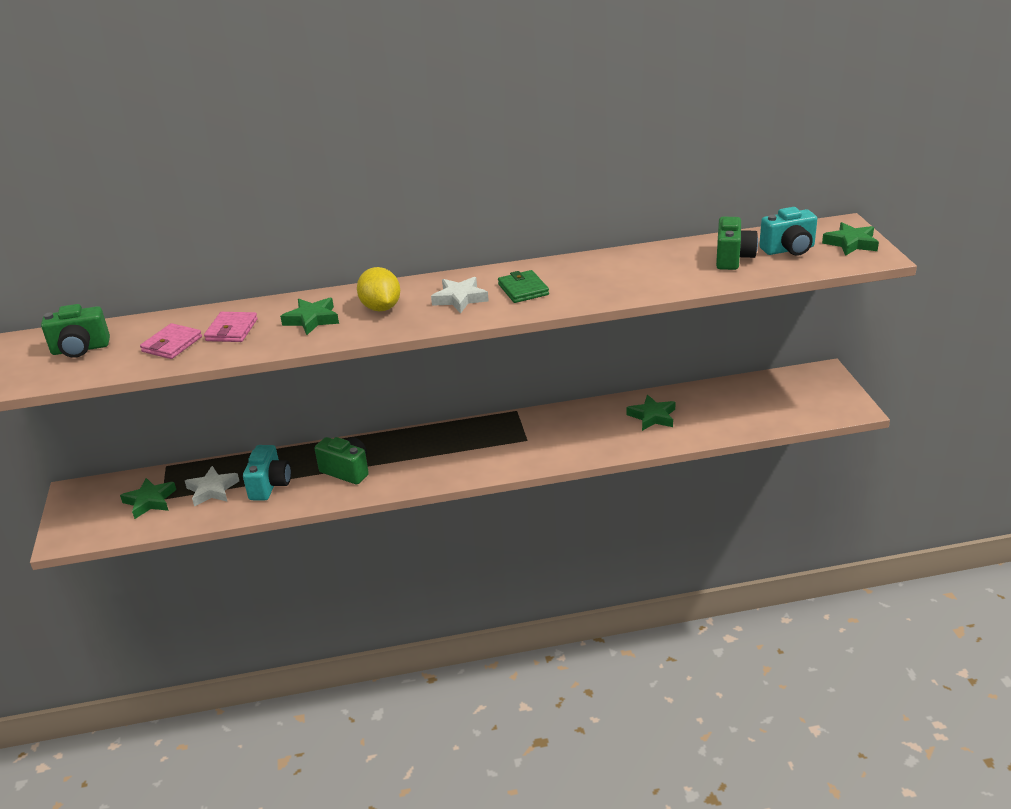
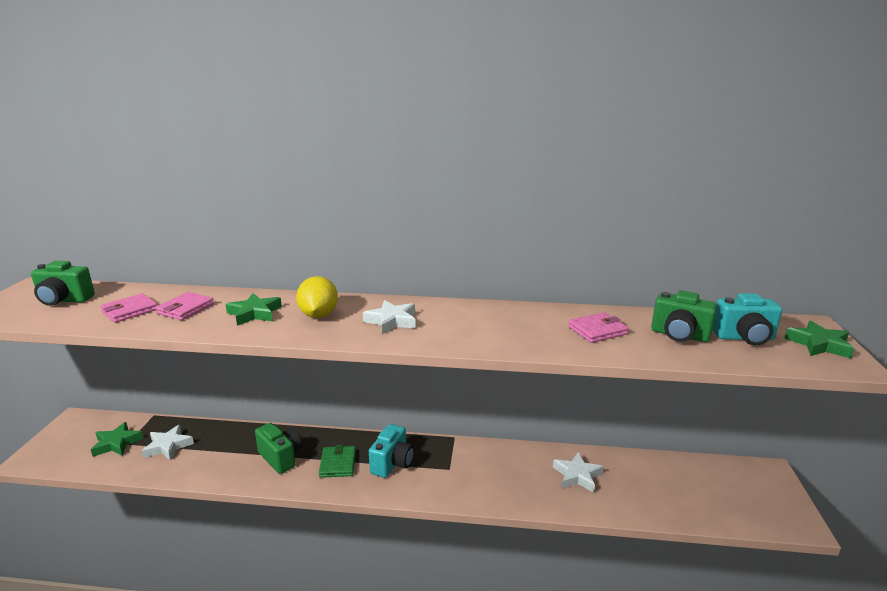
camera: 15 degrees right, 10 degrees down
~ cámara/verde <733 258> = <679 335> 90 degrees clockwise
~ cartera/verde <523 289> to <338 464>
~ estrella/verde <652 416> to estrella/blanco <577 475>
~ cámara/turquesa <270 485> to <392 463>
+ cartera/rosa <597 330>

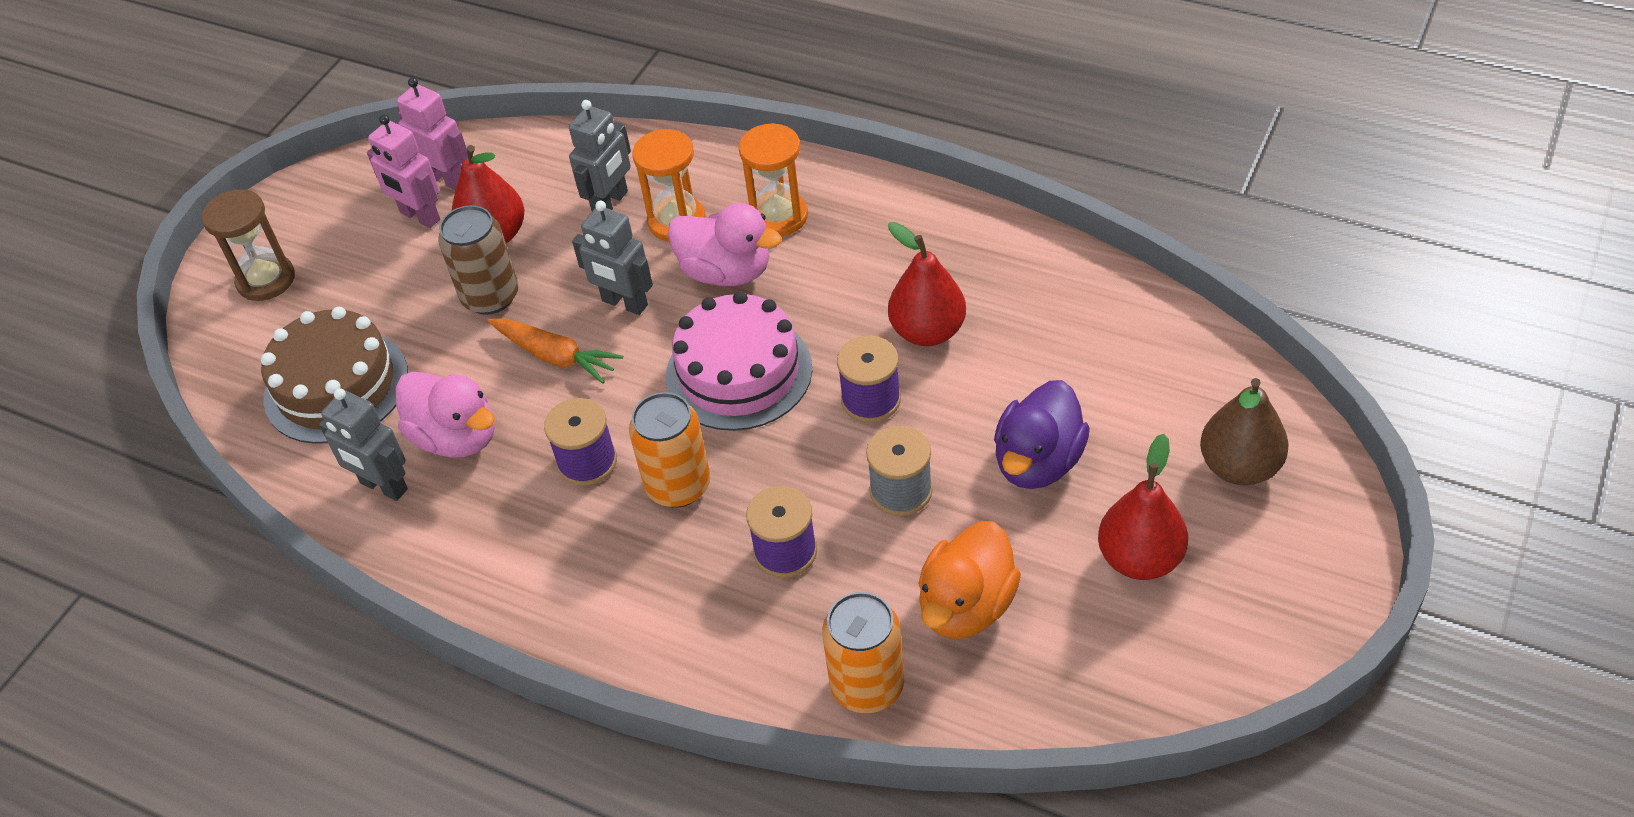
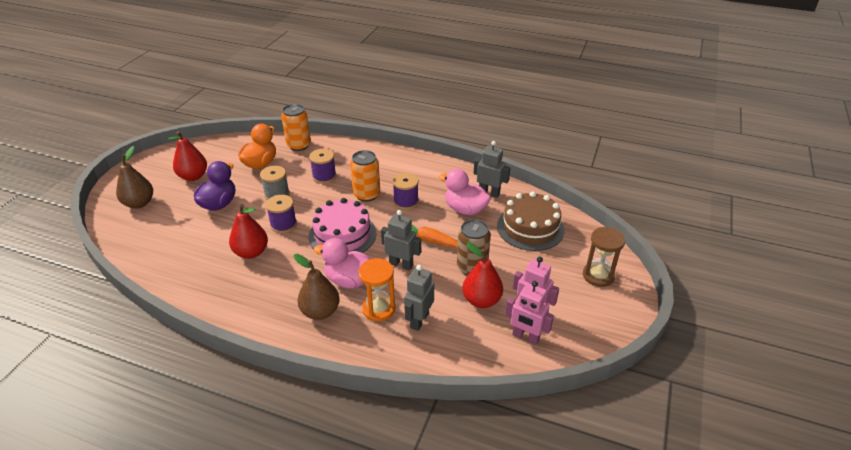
camera: 170 degrees right, 10 degrees down
~ reloj de arena/naranja <778 216> to pera/marrón <320 312>

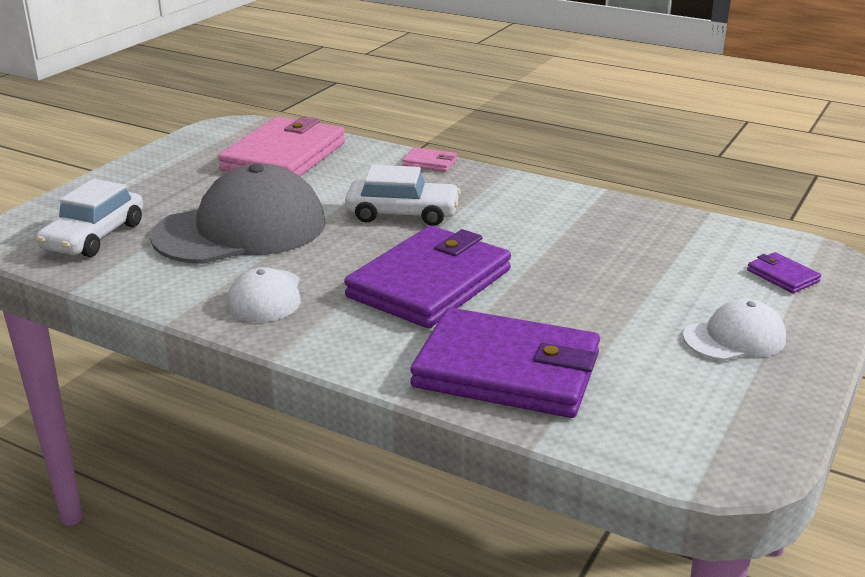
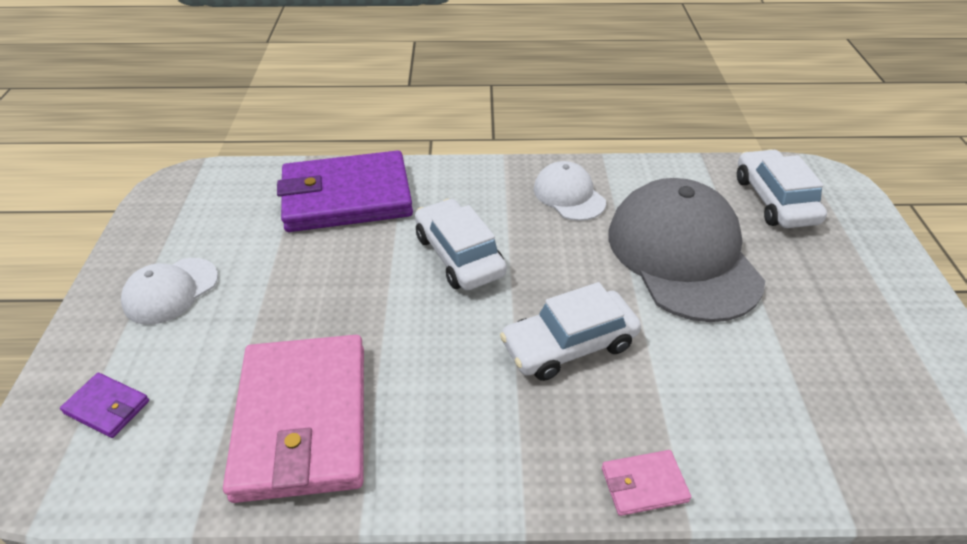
camera: 150 degrees right, 15 degrees up
~ cartera/rosa <284 156> to <302 420>
~ gorra/gris <241 229> = <682 255> 135 degrees clockwise
~ cartera/morado <430 283> to coche/blanco <459 255>

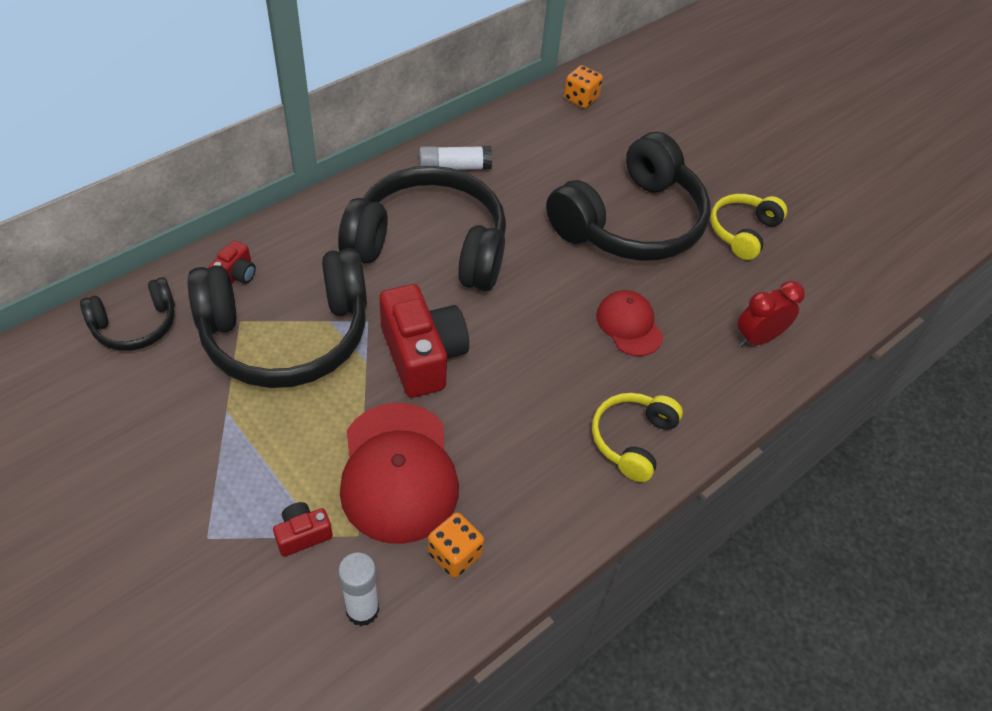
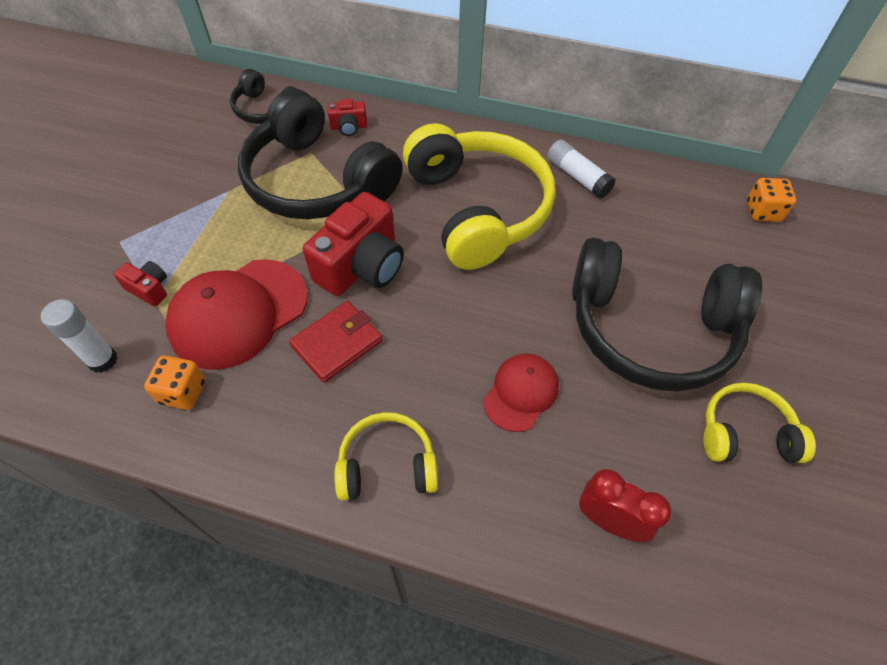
camera: 60 degrees right, 5 degrees up
~ auriculares/negro <430 246> to auriculares/amarillo <477 209>
+ cartera/rojo <337 343>

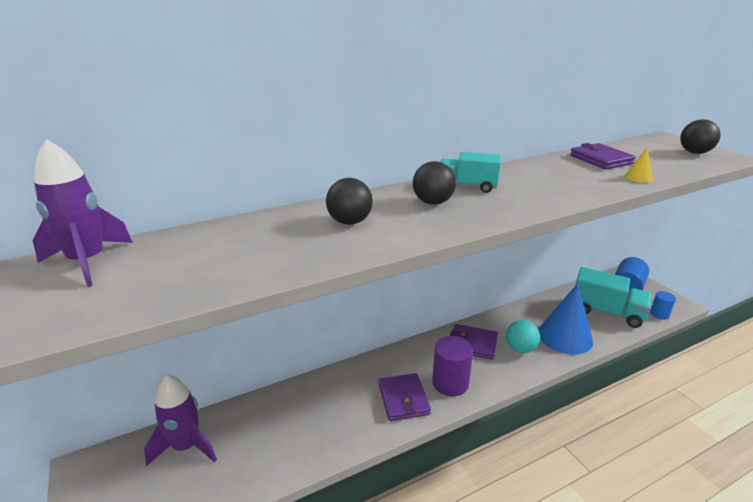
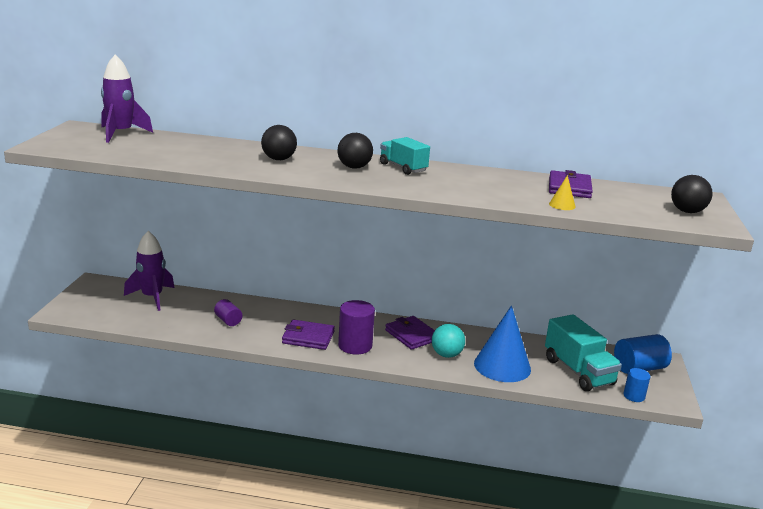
camera: 35 degrees right, 5 degrees down
~ cartera/morado <403 399> = <308 337> 75 degrees clockwise
+ cilindro/morado <228 321>

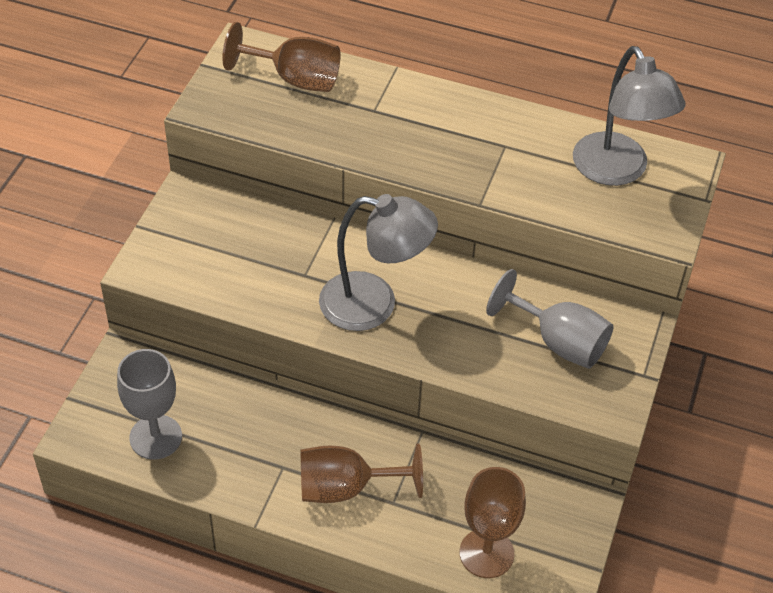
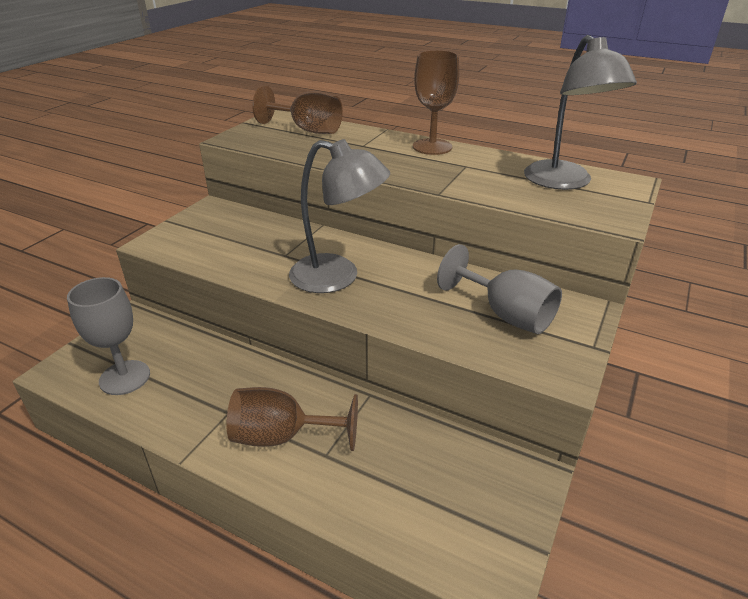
camera: 10 degrees right, 15 degrees down
~ copa/marrón <486 553> to <432 147>

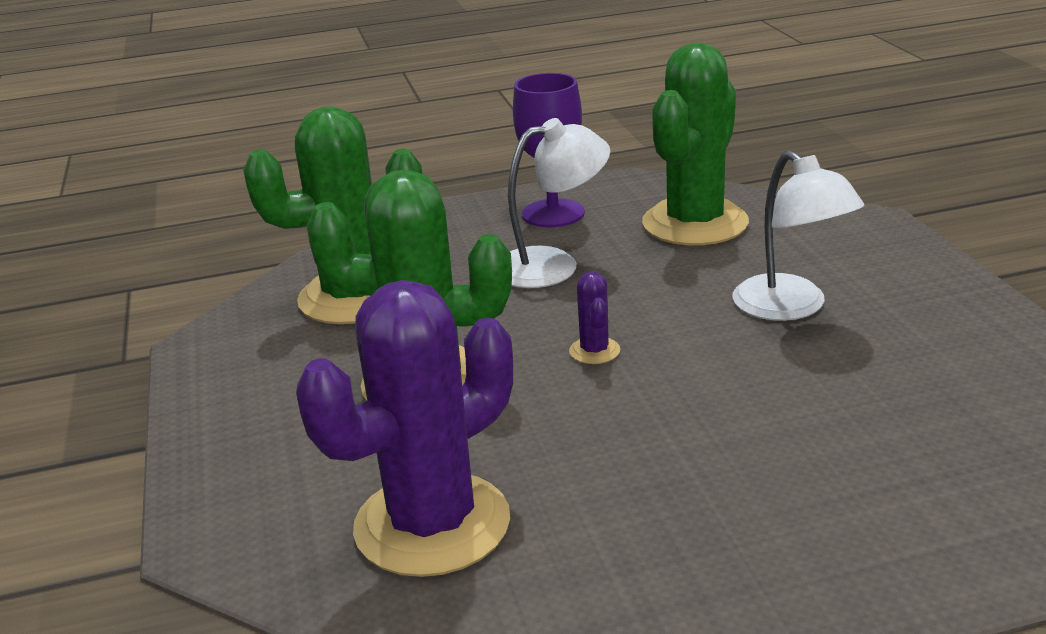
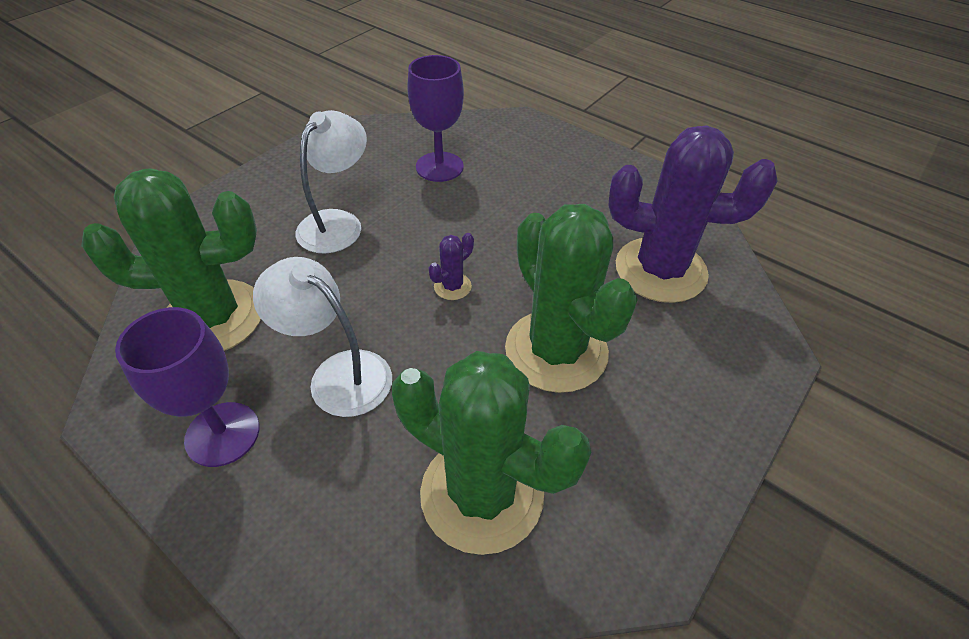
camera: 130 degrees left, 20 degrees up
+ copa/morado <439 167>

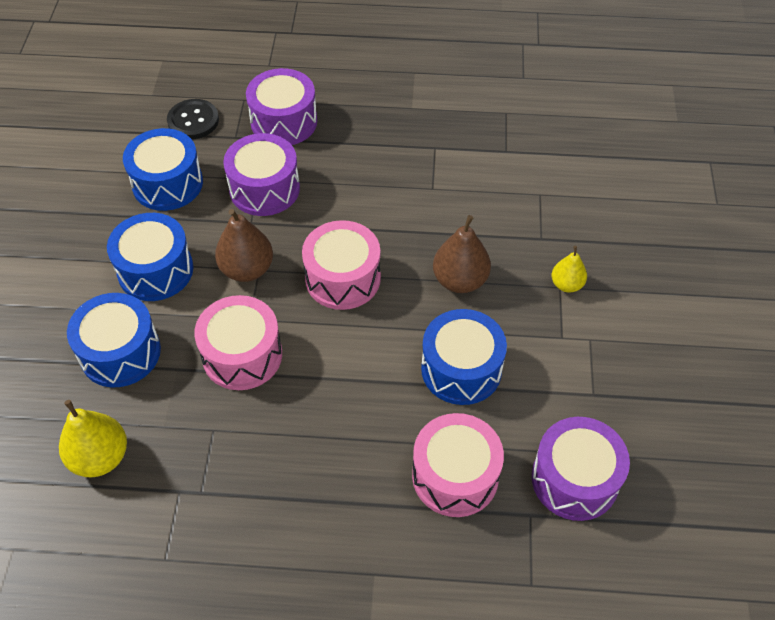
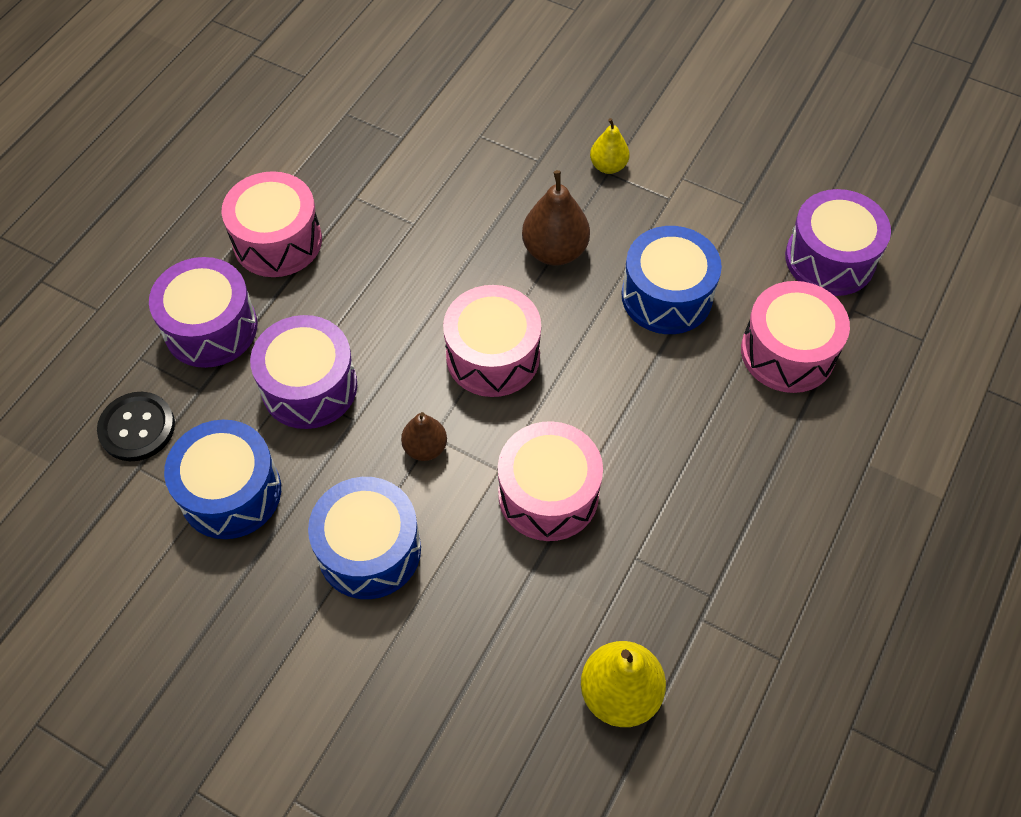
camera: 65 degrees left, 5 degrees up
~ pera/marrón <247 269> = <425 448> x0.61
- tambor/azul <120 352>
+ tambor/rosa <277 241>

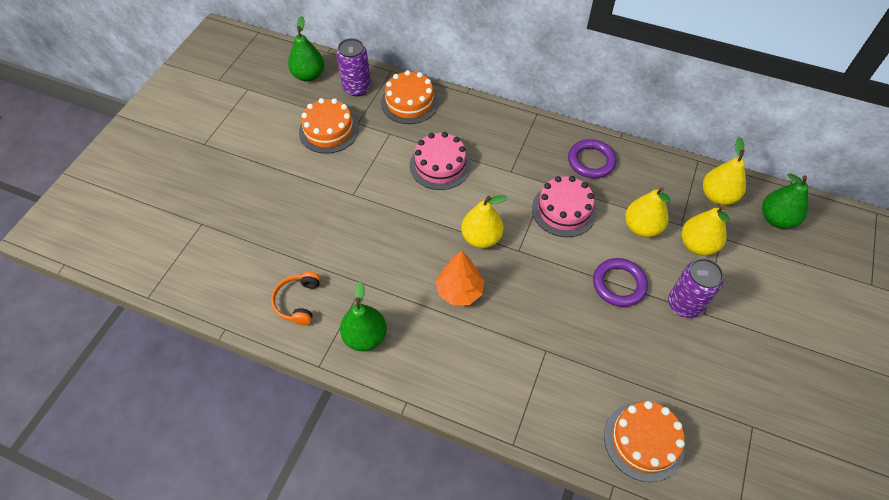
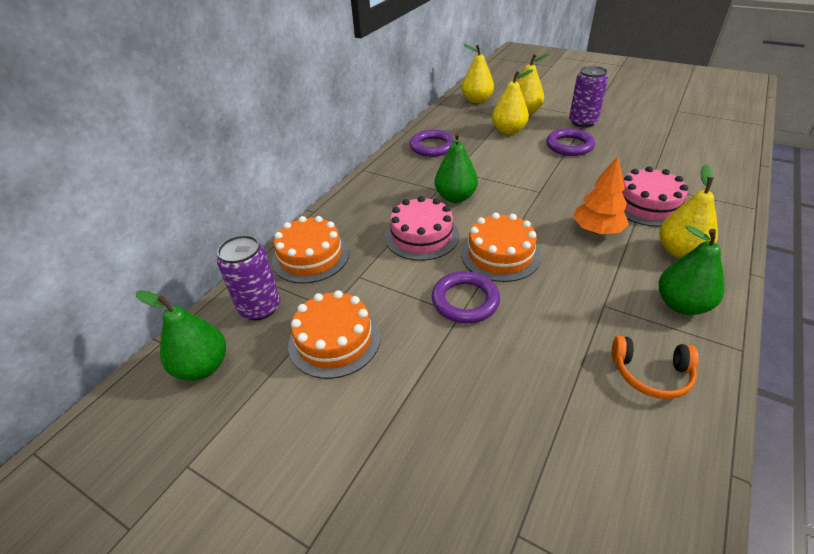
camera: 80 degrees left, 15 degrees down
~ pera/verde <776 219> to <455 197>
~ tarta/rosa <564 210> to <647 205>
~ pera/amarillo <481 238> to <680 251>
~ tarta/naranja <644 441> to <500 254>
+ anillo/morado <465 300>

